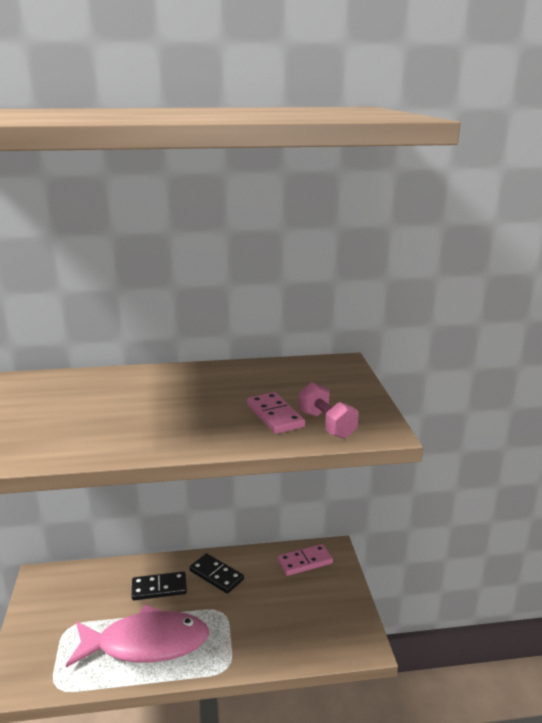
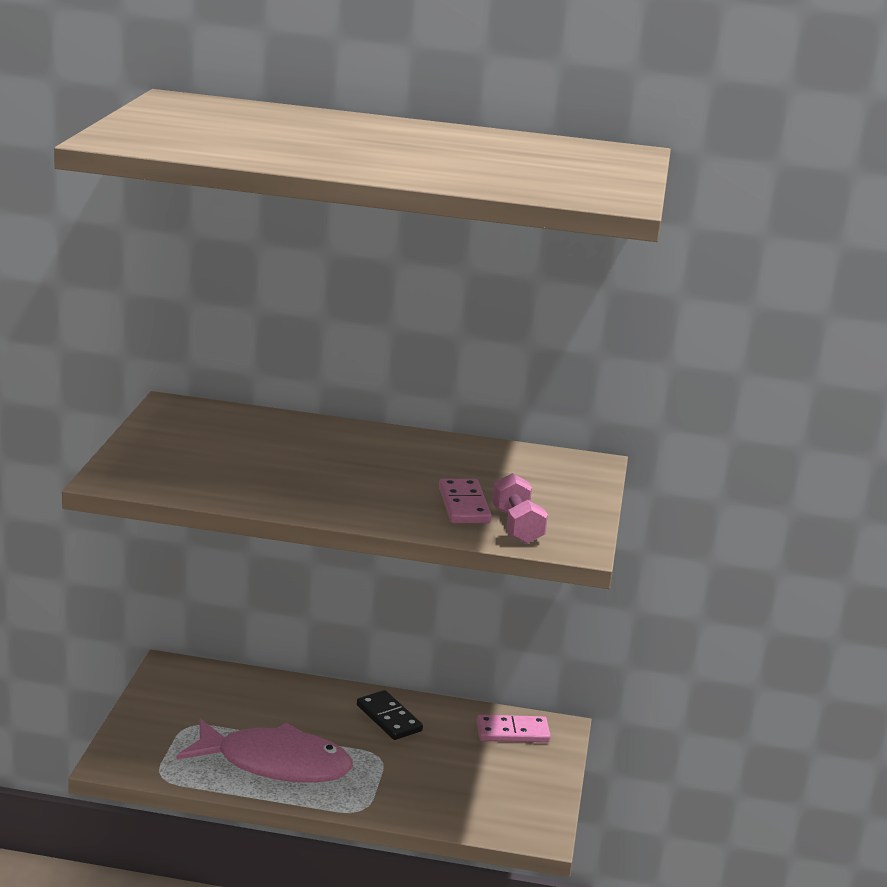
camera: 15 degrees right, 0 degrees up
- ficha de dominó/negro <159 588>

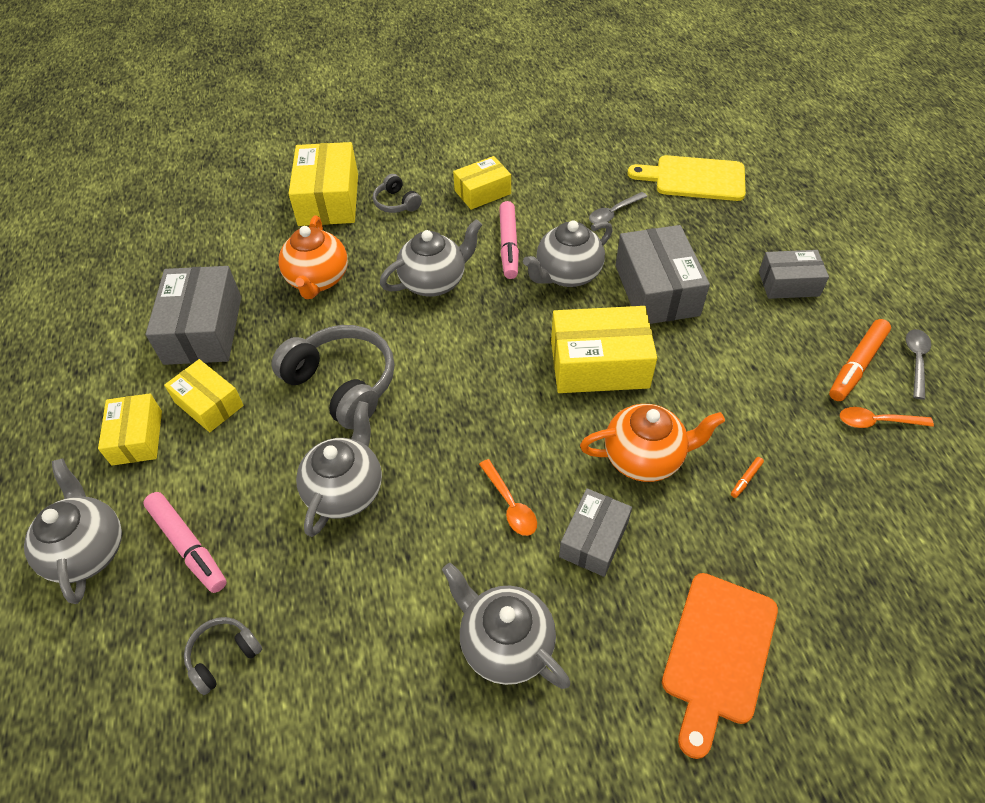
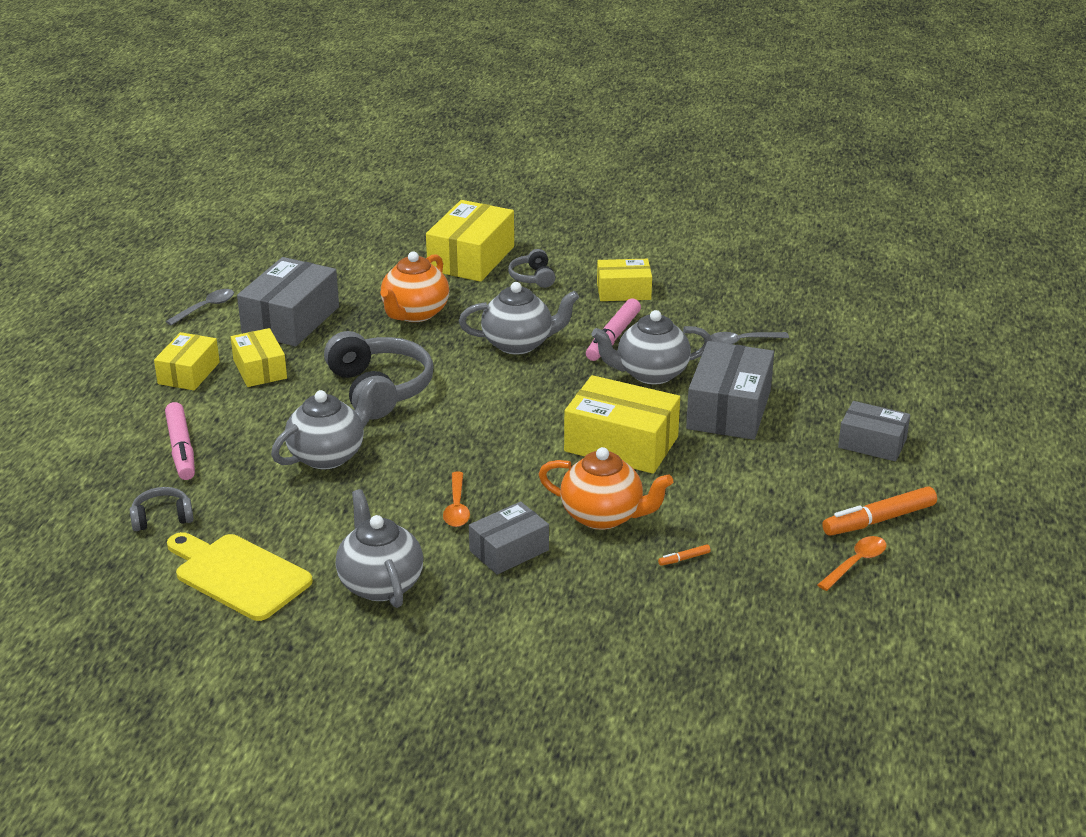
camera: 25 degrees right, 20 degrees down
~ tabla de cortar/amarillo <694 179> to <238 575>
~ cuchara/gris <916 361> to <205 308>
~ cuchara/naranja <877 422> = <855 563> 105 degrees clockwise
- tetera/gris <88 550>
- tabla de cortar/naranja <718 653>

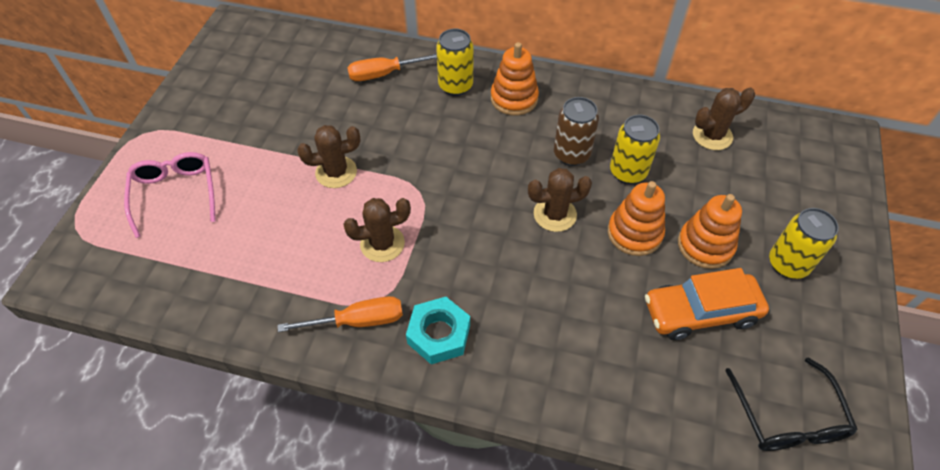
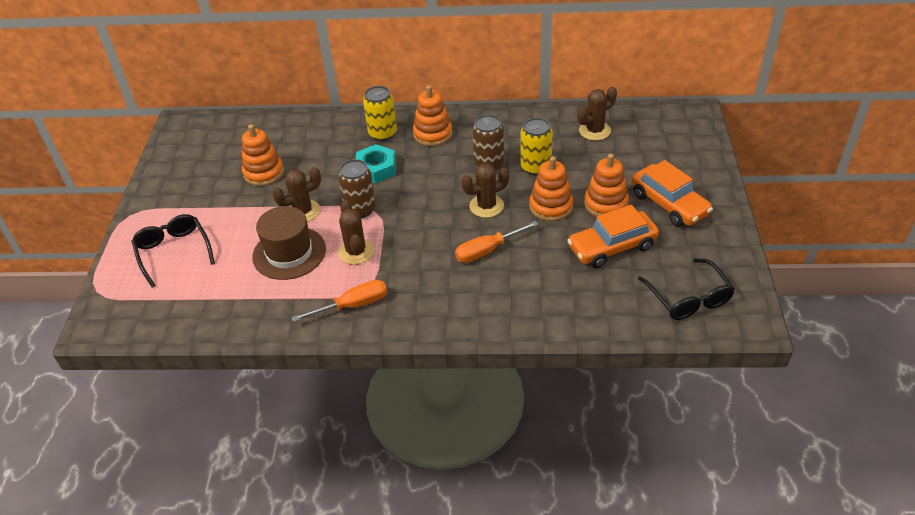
camera: 10 degrees left, 10 degrees down
~ destornillador/naranja <383 74> to <487 251>
~ gafas/rosa <175 194> to gafas/negro <173 252>
~ cactus/marrón <382 244> = <356 252> 75 degrees counterclockwise
~ lata/amarillo <788 264> to coche/naranja <669 204>
~ tuerca/turquesa <439 334> to <376 169>
+ juguete apilable/naranja <263 173>
+ lata/marrón <360 209>
+ sombrero/marrón <289 253>

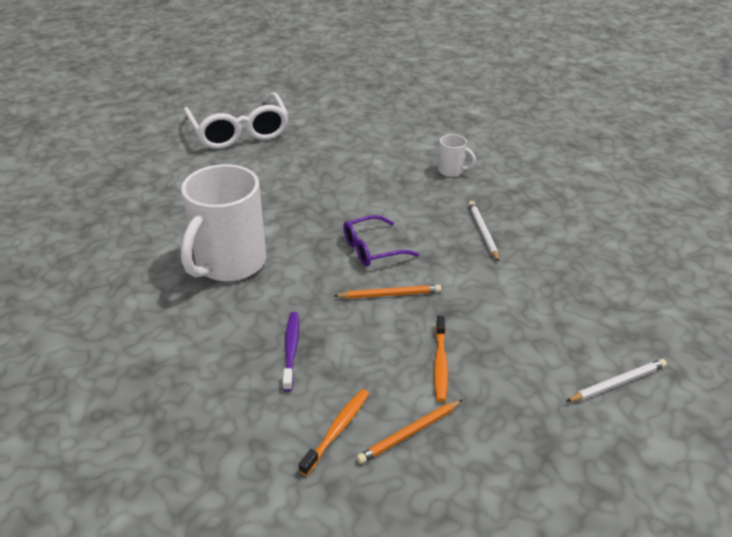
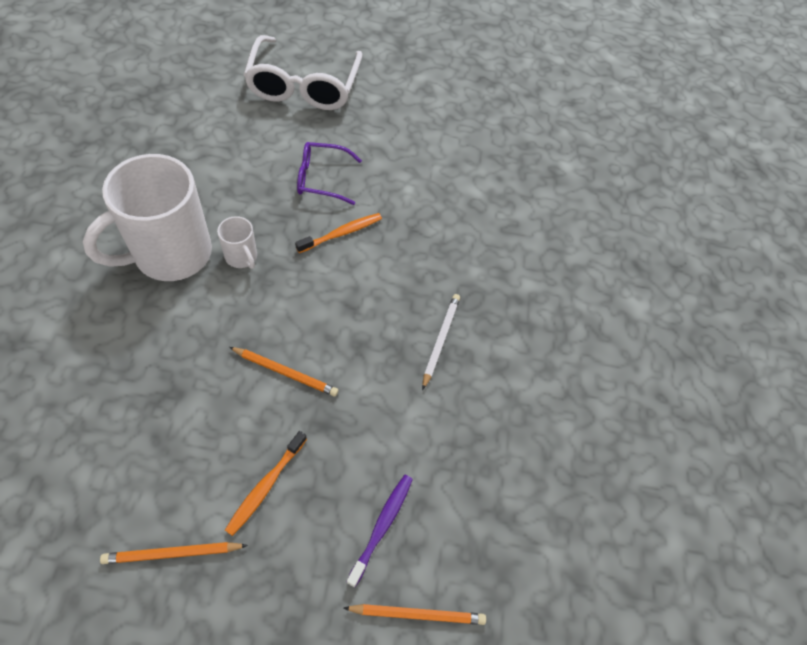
camera: 20 degrees right, 20 degrees up
~ taza/blanco <452 171> to <242 257>
~ gafas/morado <372 249> to <321 178>
~ cepillo de dientes/morado <291 349> to <382 526>
~ lápiz/blanco <617 383> to lápiz/naranja <417 614>
~ cepillo de dientes/naranja <337 430> to <341 233>

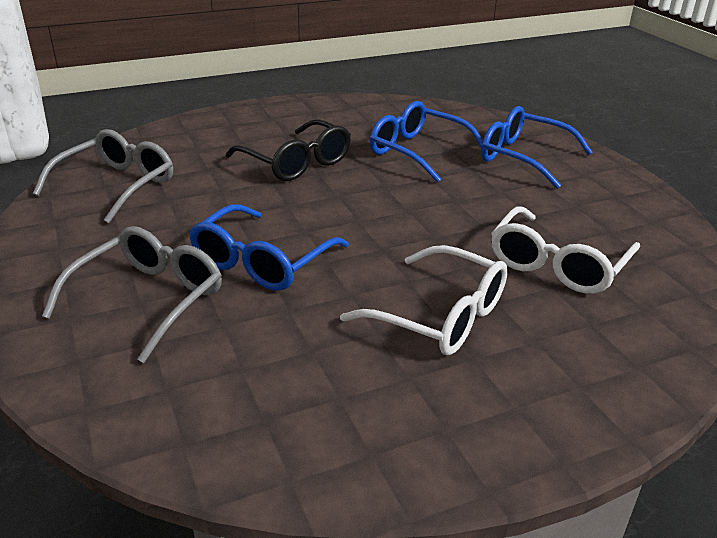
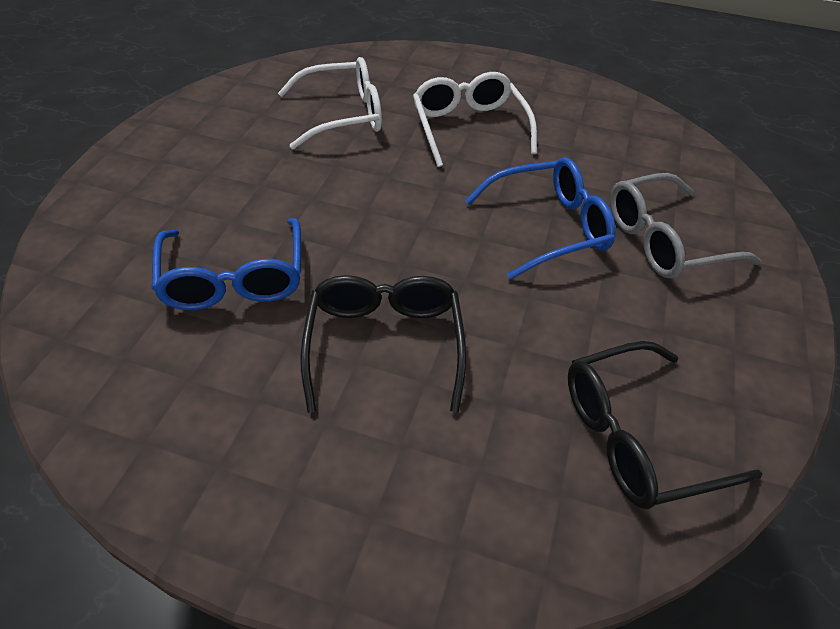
camera: 140 degrees left, 15 degrees up
- gafas/azul <523 157>
~ gafas/gris <117 185> to gafas/negro <637 436>

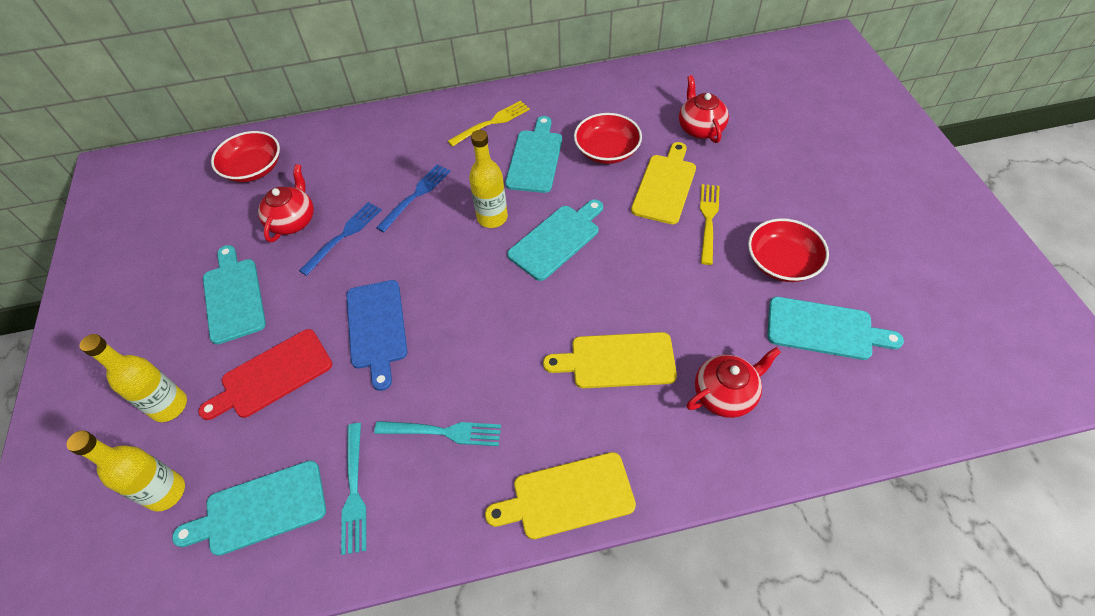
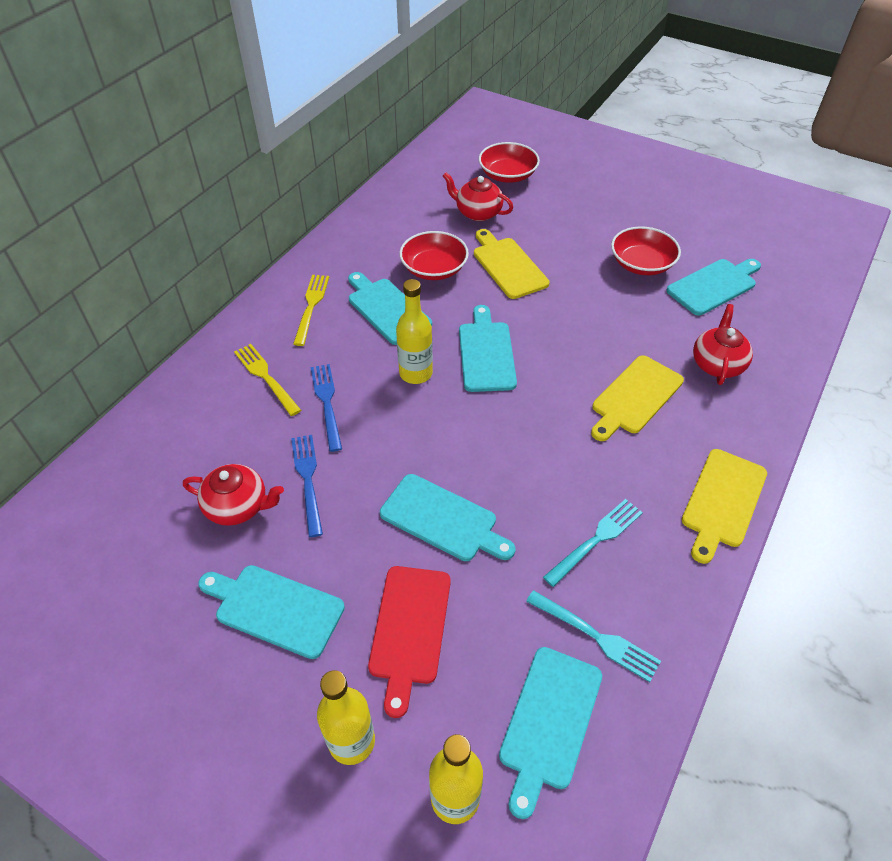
camera: 50 degrees left, 5 degrees down
~ cuenco/rojo <253 168> to <507 175>
~ tetera/rojo <293 221> = <238 506> 135 degrees clockwise
~ tenedor/amarillo <708 220> to <266 377>
~ tabla de cortar/azul <377 328> to tabla de cortar/turquesa <443 519>

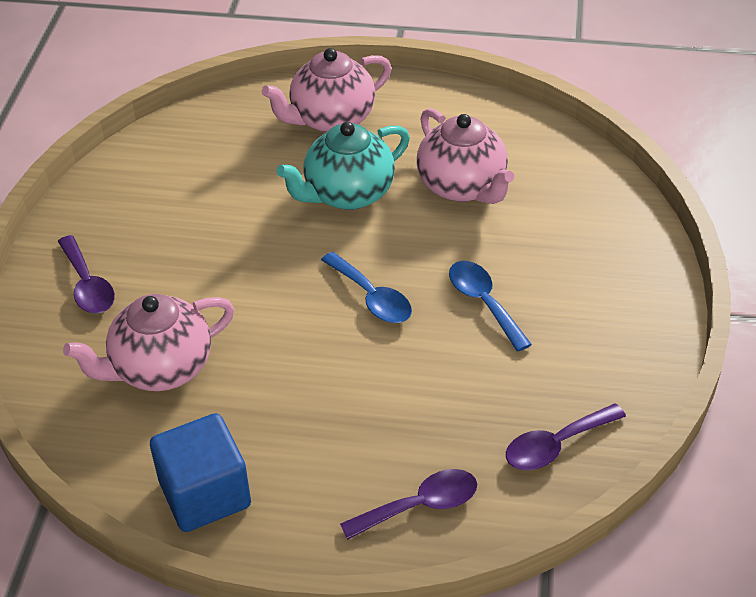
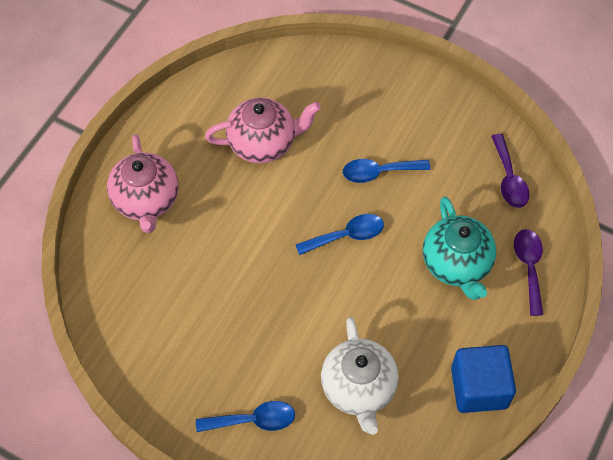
camera: 70 degrees left, 15 degrees up
~ tetera/turquesa <347 194> to <456 264>
~ cuchara/morado <88 285> to cuchara/azul <253 420>
~ tetera/rosa <160 368> to tetera/blanco <359 389>

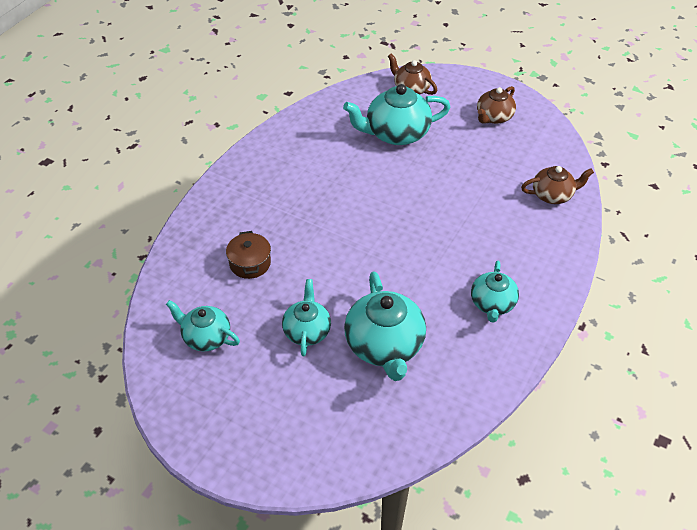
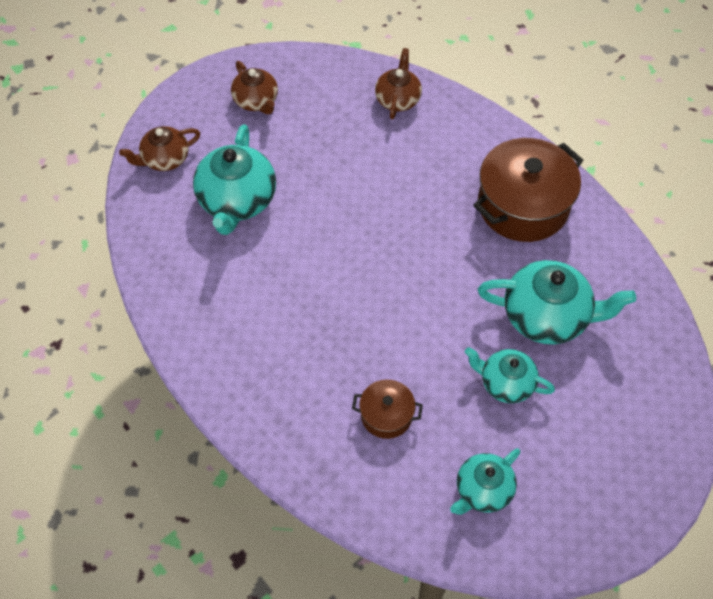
camera: 70 degrees left, 10 degrees up
~ tetera/turquesa <492 304> to olla/marrón <523 205>

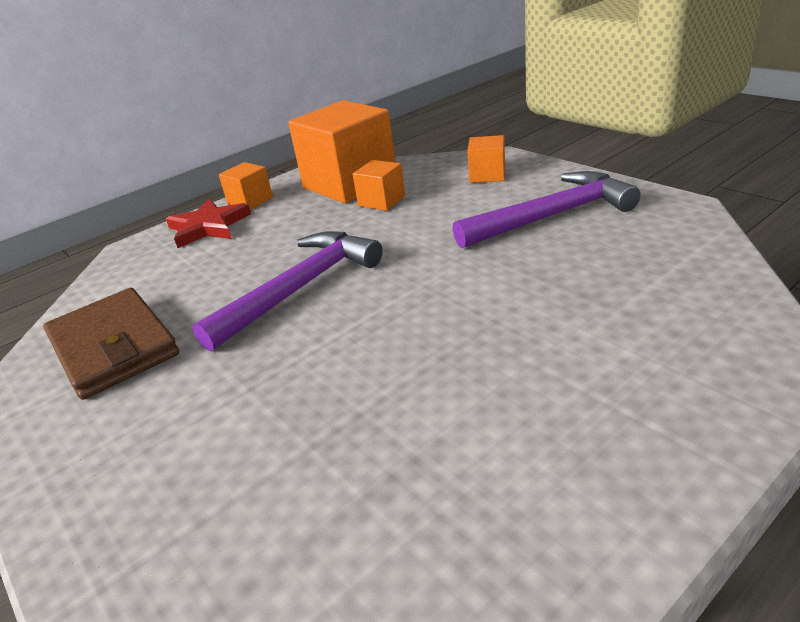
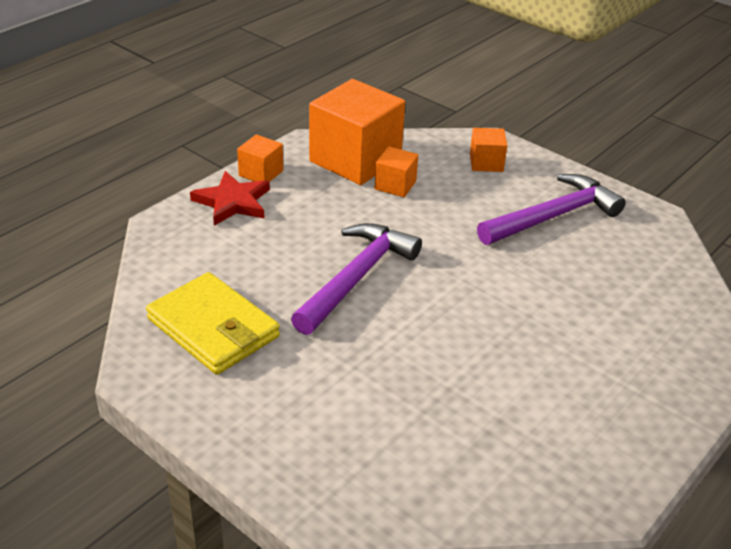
camera: 15 degrees left, 5 degrees up
~ cartera/marrón <114 347> to cartera/amarillo <213 328>

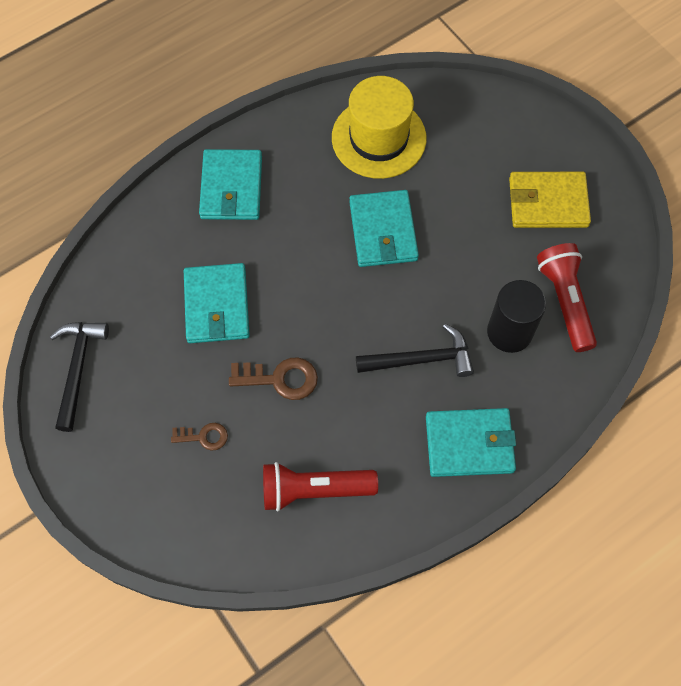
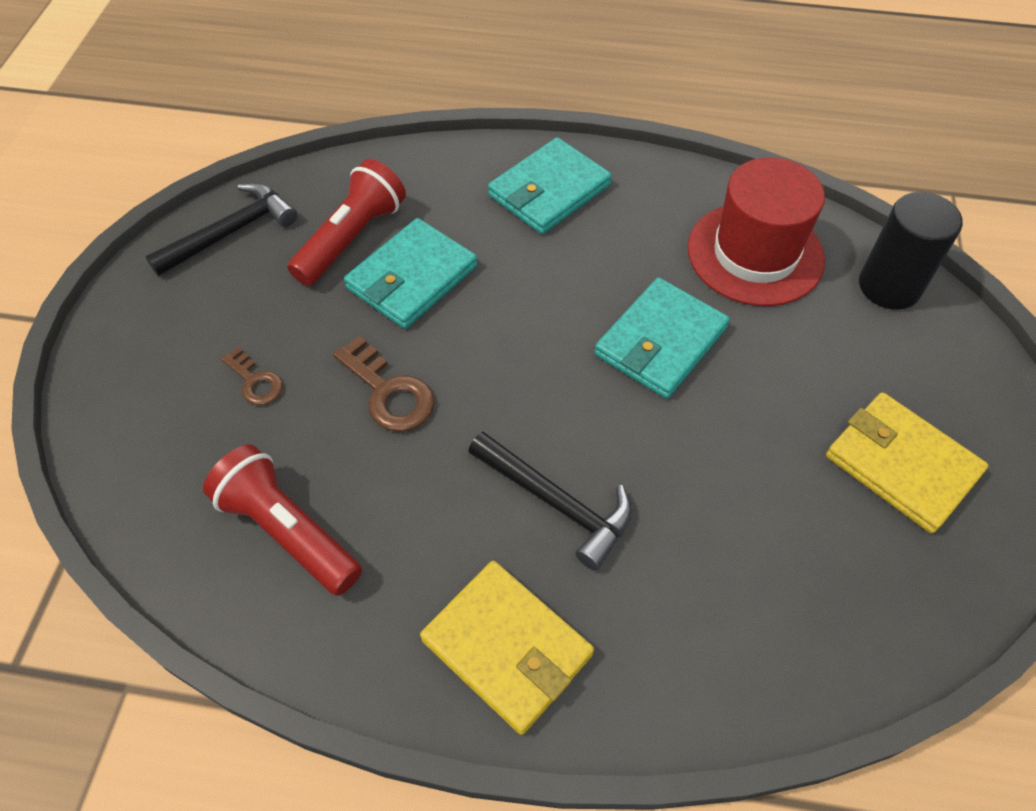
camera: 45 degrees right, 10 degrees down
~ sombrero/amarillo <378 138> to sombrero/rojo <755 254>
~ lámpara de mano/rojo <565 301> to <351 238>
~ cilindro/negro <509 332> to <889 286>
~ cartera/turquesa <469 444> to cartera/amarillo <507 648>

